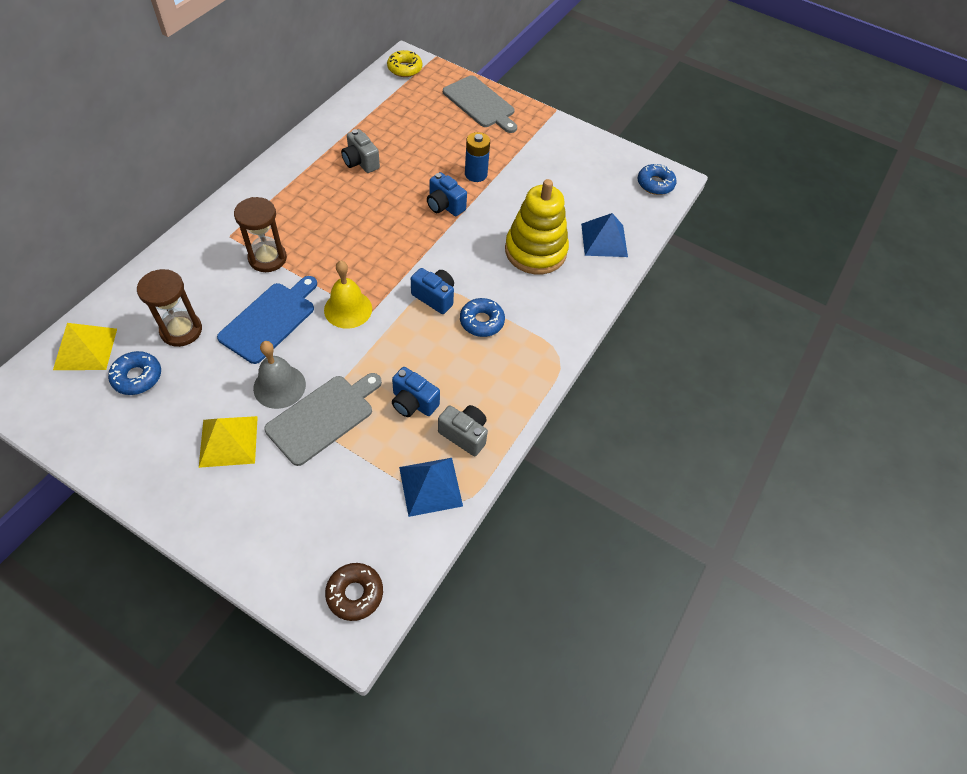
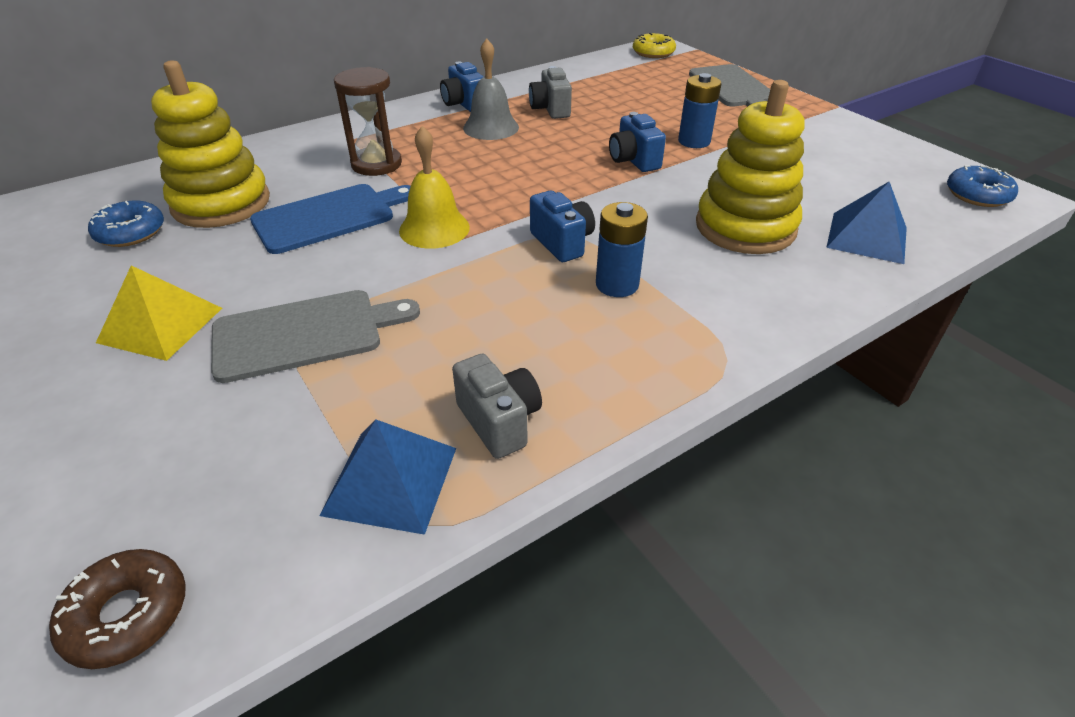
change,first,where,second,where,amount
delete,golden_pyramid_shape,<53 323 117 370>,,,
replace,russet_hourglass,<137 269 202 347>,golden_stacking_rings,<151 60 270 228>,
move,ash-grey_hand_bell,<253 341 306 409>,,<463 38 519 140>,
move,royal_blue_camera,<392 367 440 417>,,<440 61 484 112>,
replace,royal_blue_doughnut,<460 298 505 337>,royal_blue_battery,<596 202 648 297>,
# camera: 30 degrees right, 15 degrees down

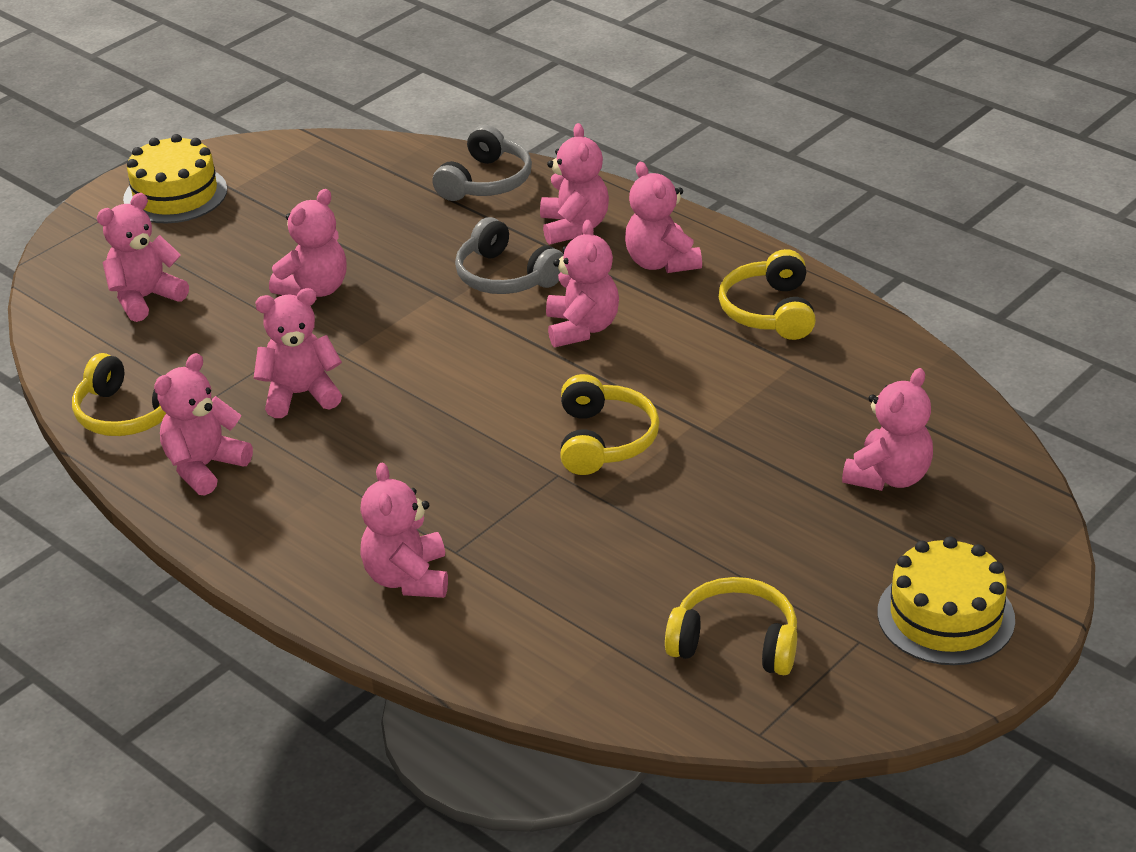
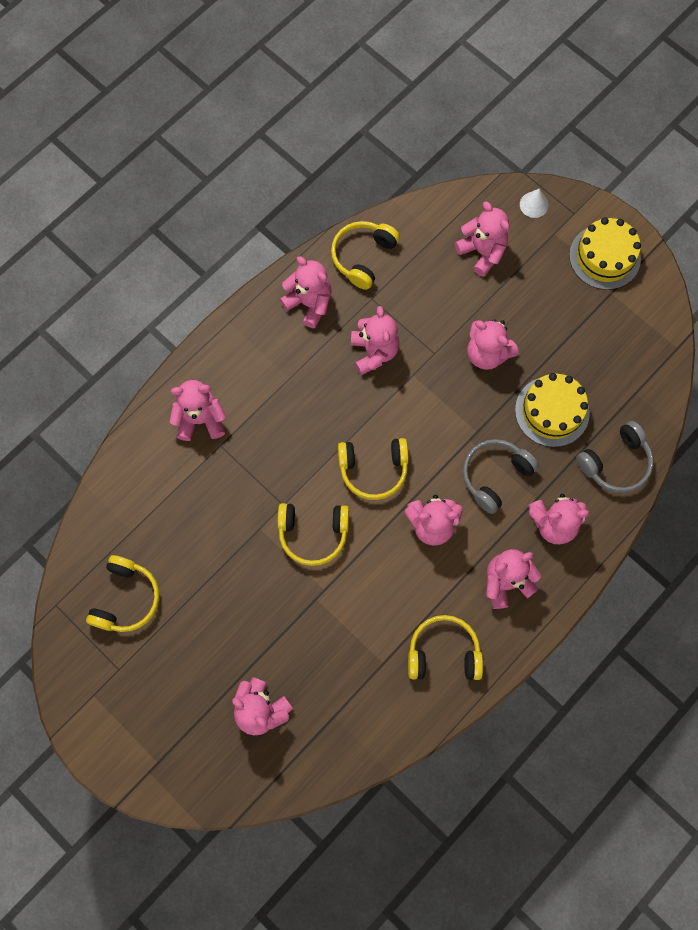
change,first,where,second,where,amount
rotate,ash-grey_headphones,<432 125 532 201>,,<576 421 654 493>,60 degrees counterclockwise
move,golden_layer_cake,<877 536 1015 665>,,<515 373 590 447>,
insert,,,golden_headphones,<338 438 409 500>,
insert,,,pure_white_cone_shape,<520 189 548 218>,
# camera: 90 degrees right, 35 degrees up

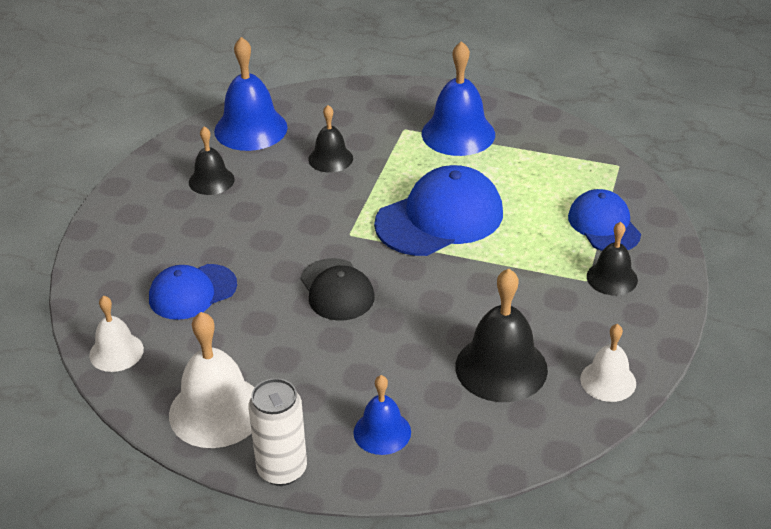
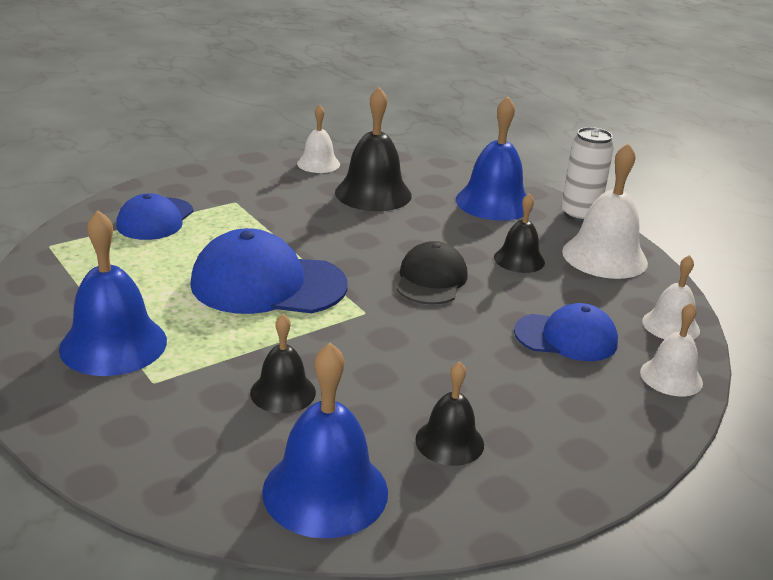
change,first,where,second,where,amount
resize,royal_blue_hand_bell,<354 375 411 455>,,<456 96 532 221>,x1.68
move,ebony_hand_bell,<587 222 638 295>,,<494 193 545 273>,
insert,,,pure_white_hand_bell,<640 303 703 396>,
# camera: 145 degrees left, 10 degrees down

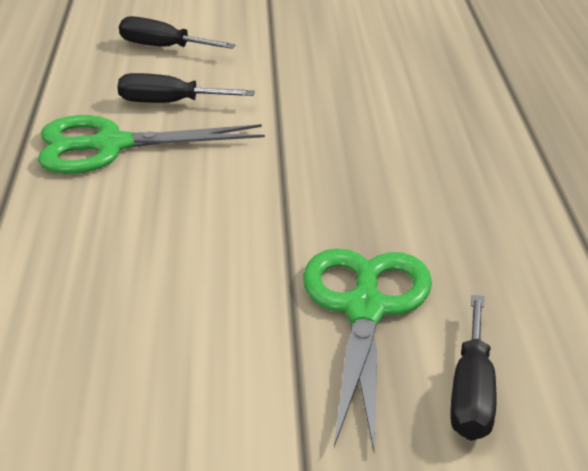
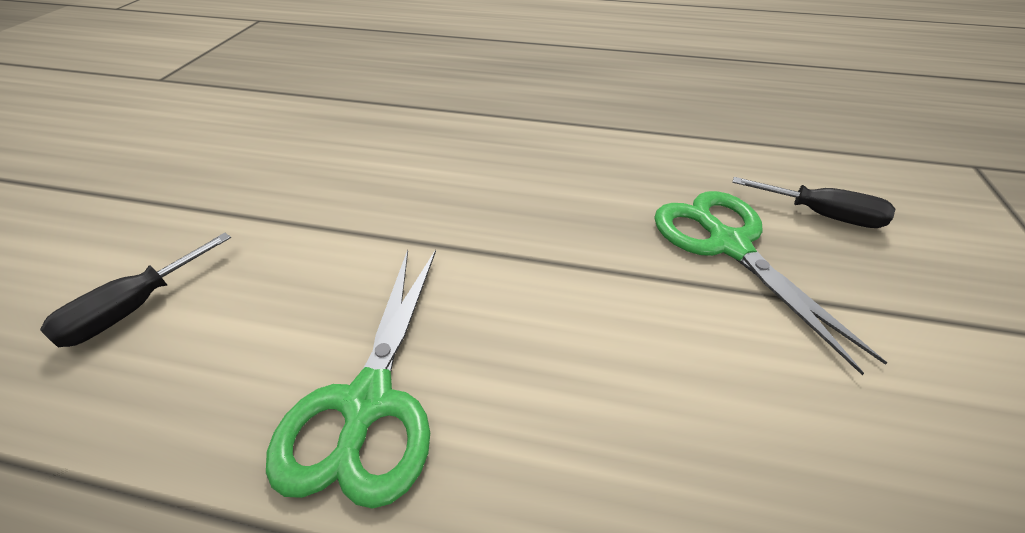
change,first,where,second,where,amount
delete,ebony_flat_screwdriver,<117 73 255 103>,,,
rotate,emerald_shears,<303 248 432 451>,,<654 191 887 375>,45 degrees clockwise
# camera: 75 degrees left, 10 degrees up

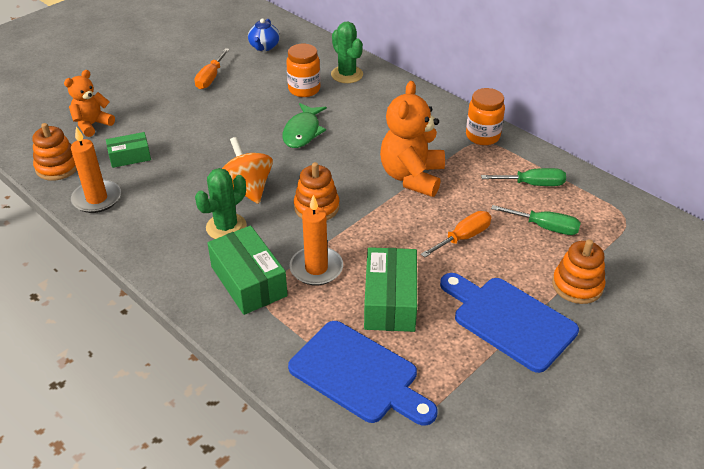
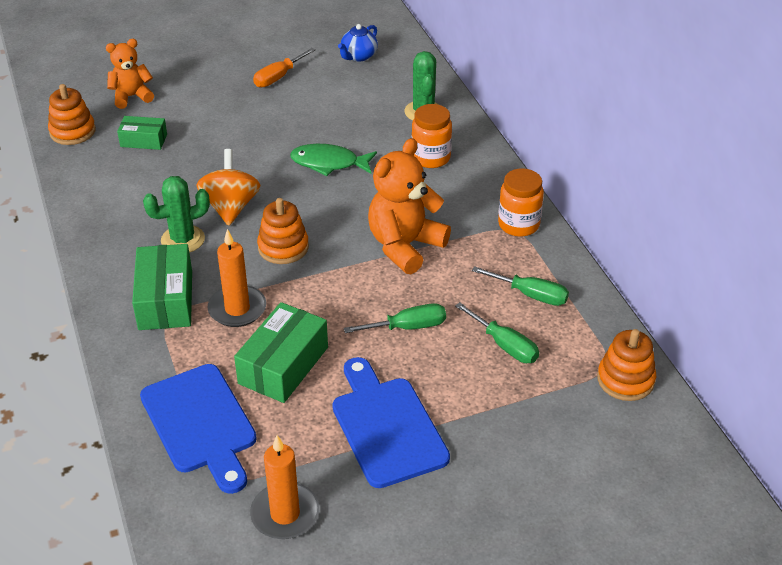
change,first,where,second,where,amount
move,bright_orange_pillar_candle,<71 127 121 213>,,<250 435 319 539>,
rotate,emerald_fish,<282 103 327 148>,,<290 144 377 176>,60 degrees clockwise
move,bright_orange_preserve_jar,<286 44 320 97>,,<412 104 452 168>,
recolor,bright_orange_flat_screwdriver,<421 211 492 257>,emerald_flat_screwdriver,<344 303 446 333>,
move,bright_orange_stacking_rings,<552 239 606 304>,,<597 329 656 401>,
# camera: 25 degrees right, 0 degrees up

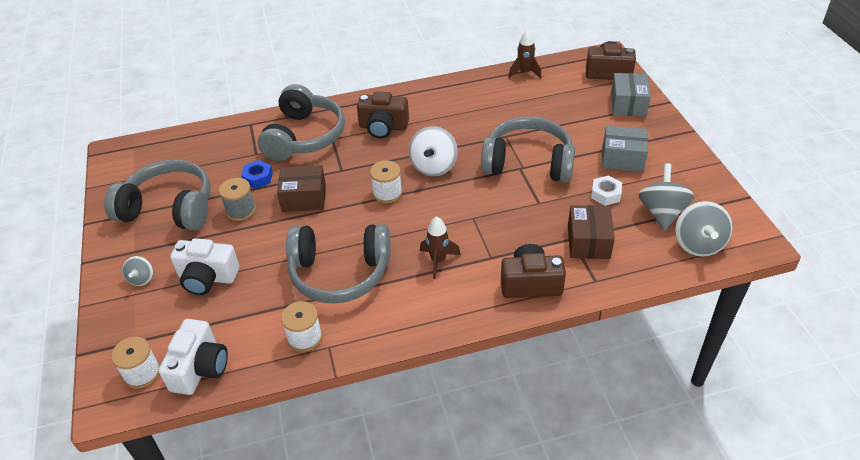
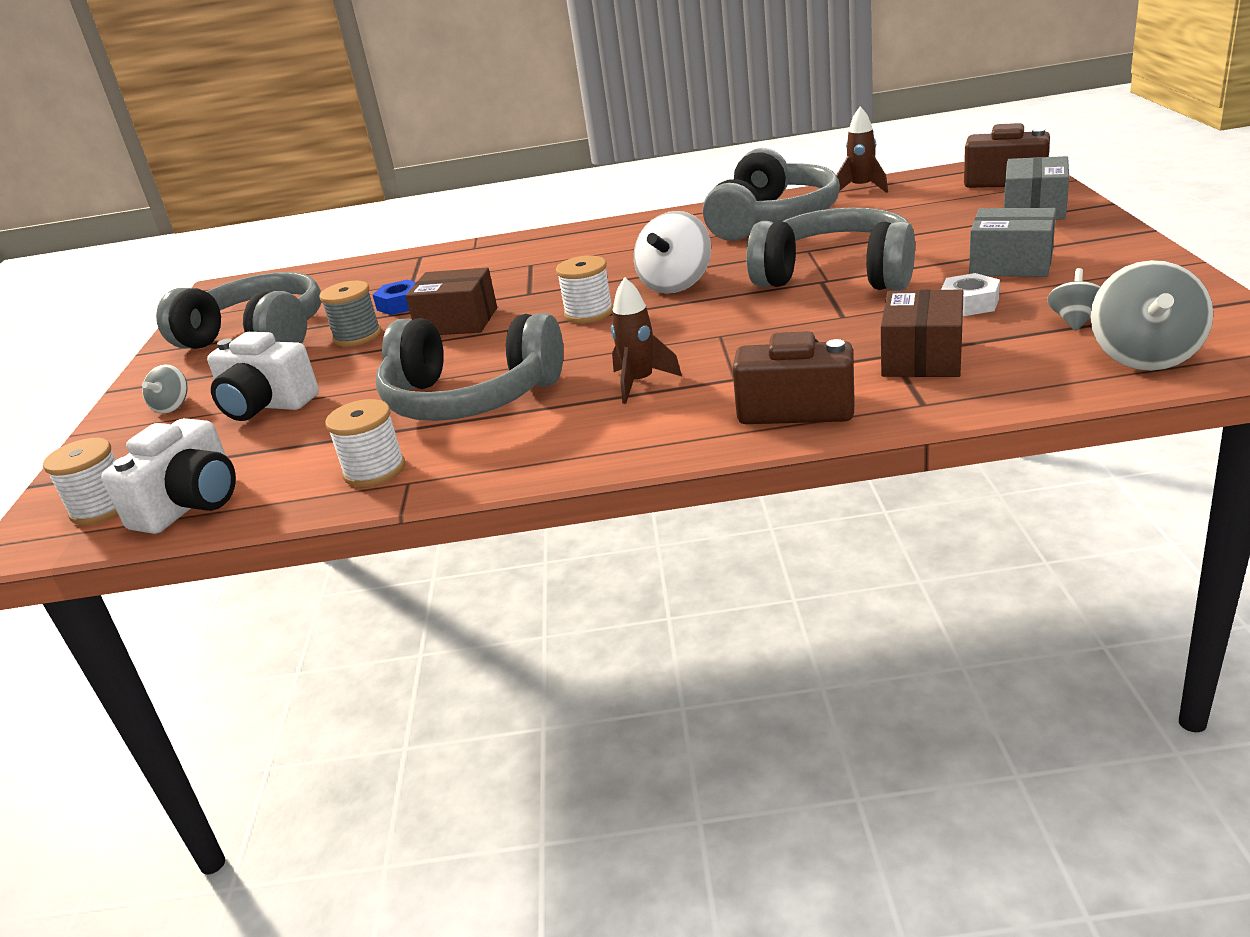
change,first,where,second,where,amount
move,ash-grey_headphones,<258 84 345 161>,,<703 148 840 241>,
delete,russet_camera,<357 91 409 138>,,,
resize,ash-grey_whirligig,<638 163 695 230>,,<1047 268 1100 331>,x0.55
# camera: 15 degrees right, 15 degrees down

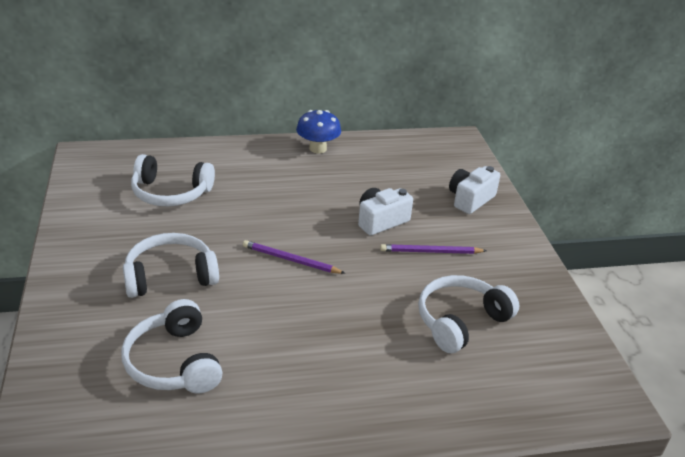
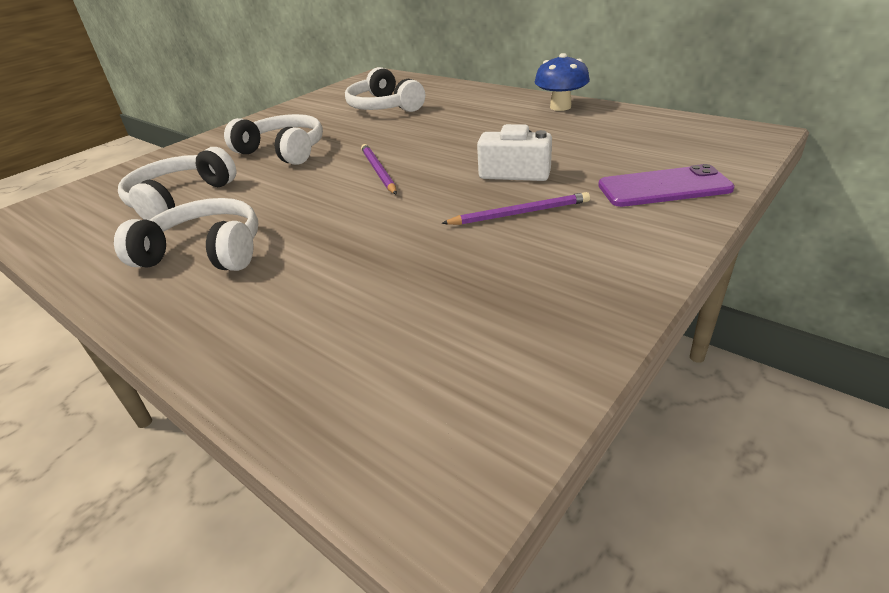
change,first,where,second,where,amount
rotate,violet_pencil,<380 244 487 254>,,<441 192 590 225>,120 degrees clockwise
move,pure_white_headphones,<418 275 519 353>,,<114 198 258 271>,
replace,pure_white_camera,<449 166 500 214>,violet_phone,<598 164 735 207>,
# camera: 55 degrees right, 0 degrees up

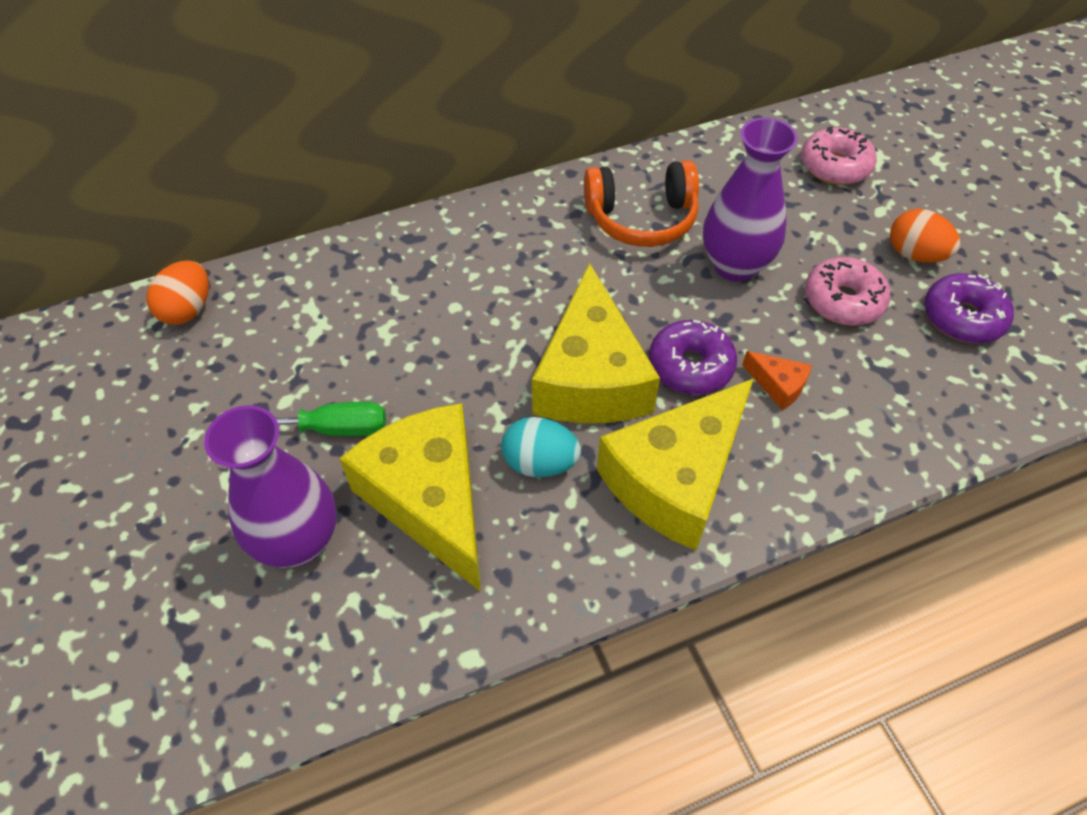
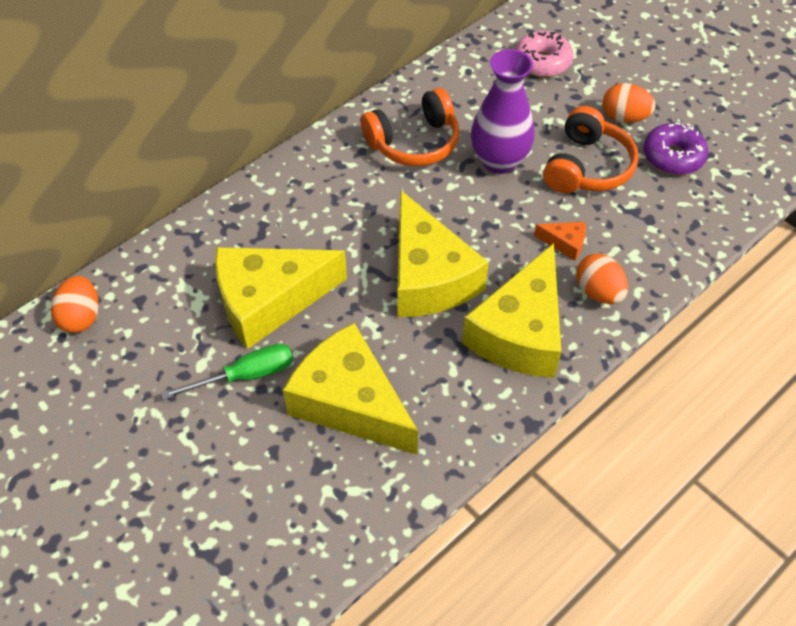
change,first,where,second,where,amount
delete,violet_tall_vase,<204 405 337 568>,,,
delete,teal_toy_egg,<501 417 581 477>,,,
delete,violet_doughnut,<649 320 737 395>,,,
replace,pink_doughnut,<805 257 891 326>,bright_orange_headphones,<543 106 639 193>,
insert,,,golden_piece_of_cheese,<215 247 347 349>,
insert,,,bright_orange_toy_egg,<576 253 628 304>,
# camera: 20 degrees left, 0 degrees up

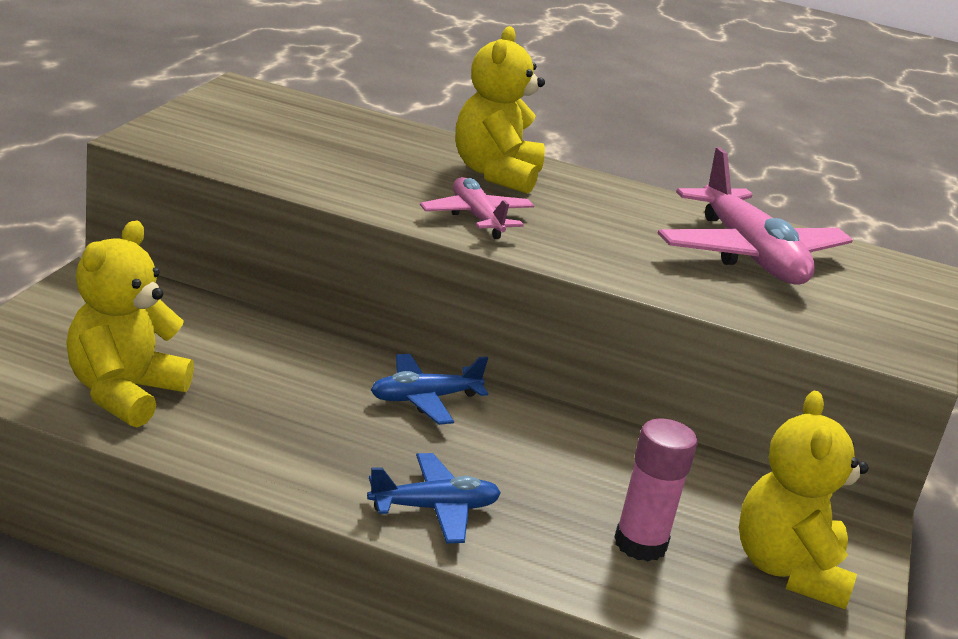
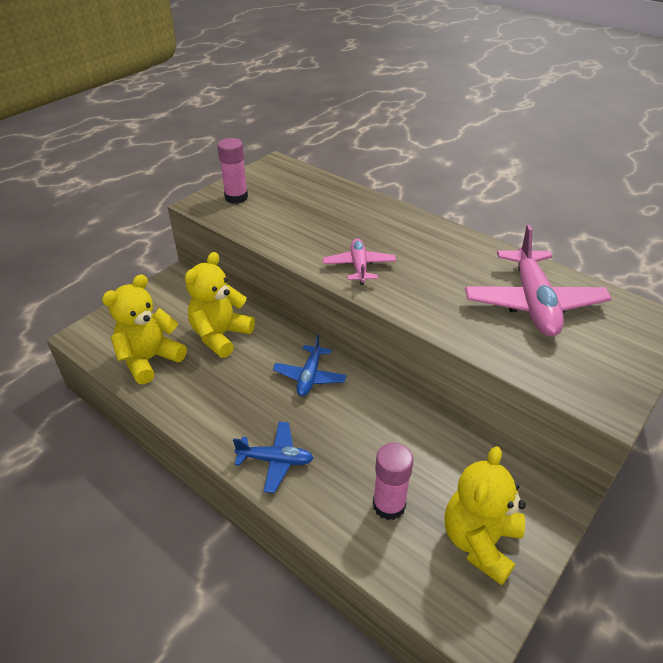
change,first,where,second,where,amount
rotate,royal_blue_toy_plane,<371 354 488 425>,,<273 334 347 396>,75 degrees counterclockwise
move,golden_stuffed_bear,<455 26 545 194>,,<185 252 255 358>,
insert,,,pink_glue_stick,<217 138 248 204>,
# camera: 25 degrees right, 15 degrees up

